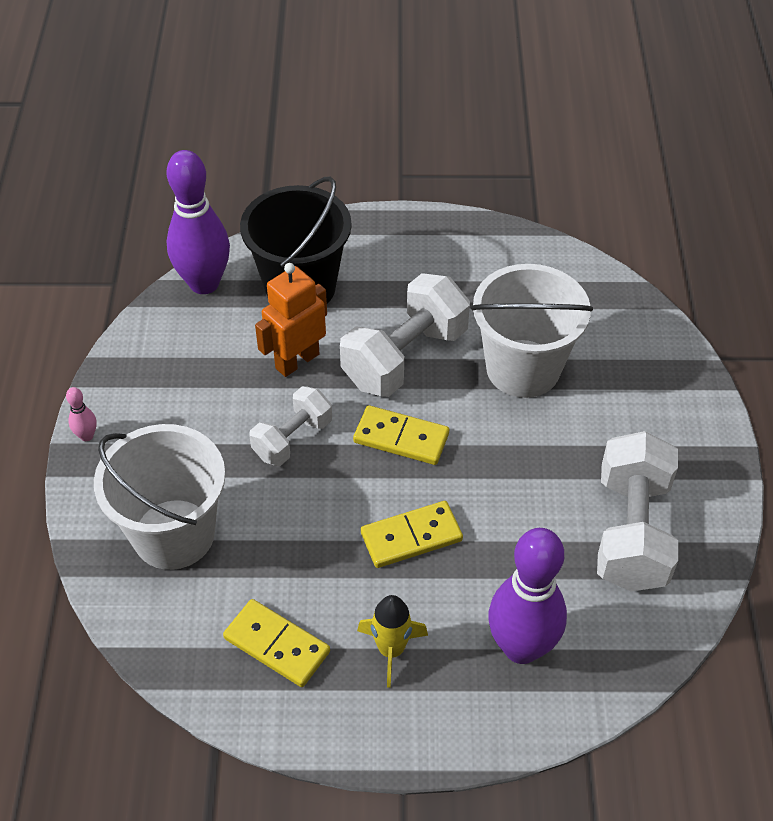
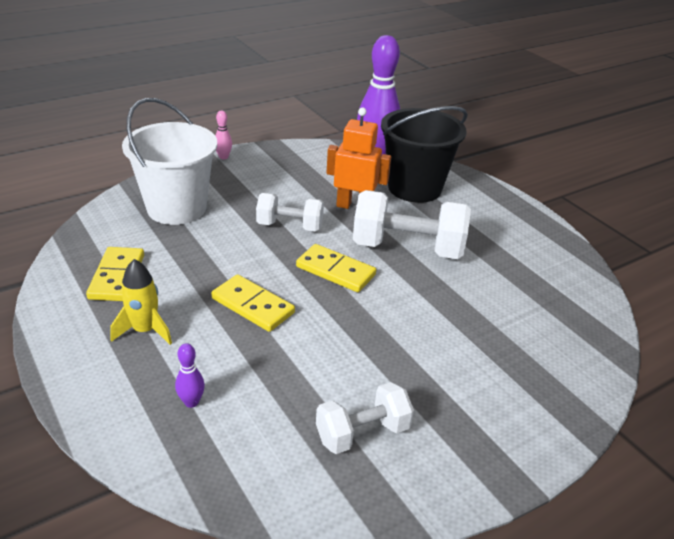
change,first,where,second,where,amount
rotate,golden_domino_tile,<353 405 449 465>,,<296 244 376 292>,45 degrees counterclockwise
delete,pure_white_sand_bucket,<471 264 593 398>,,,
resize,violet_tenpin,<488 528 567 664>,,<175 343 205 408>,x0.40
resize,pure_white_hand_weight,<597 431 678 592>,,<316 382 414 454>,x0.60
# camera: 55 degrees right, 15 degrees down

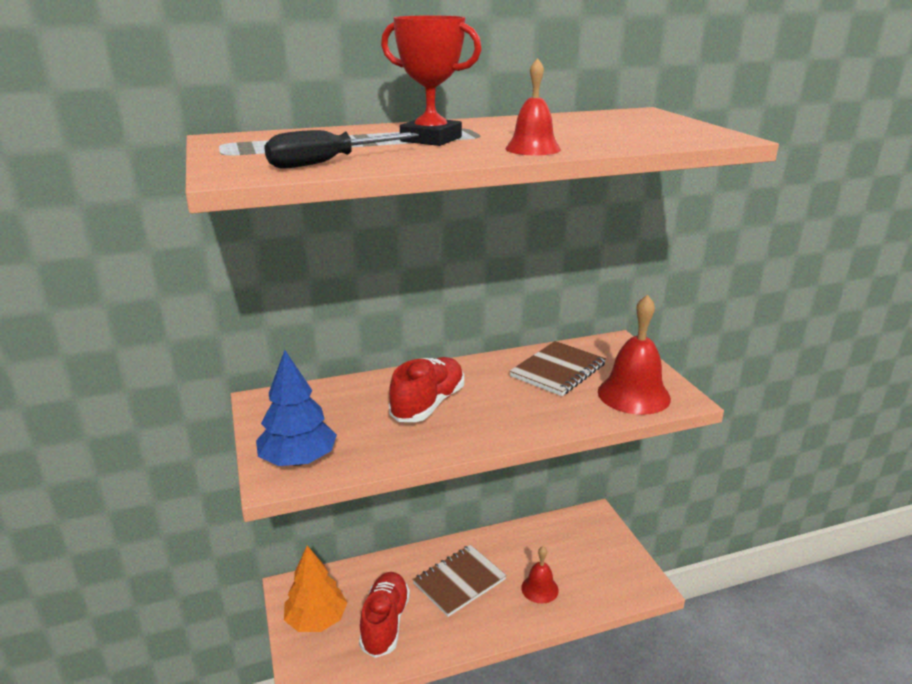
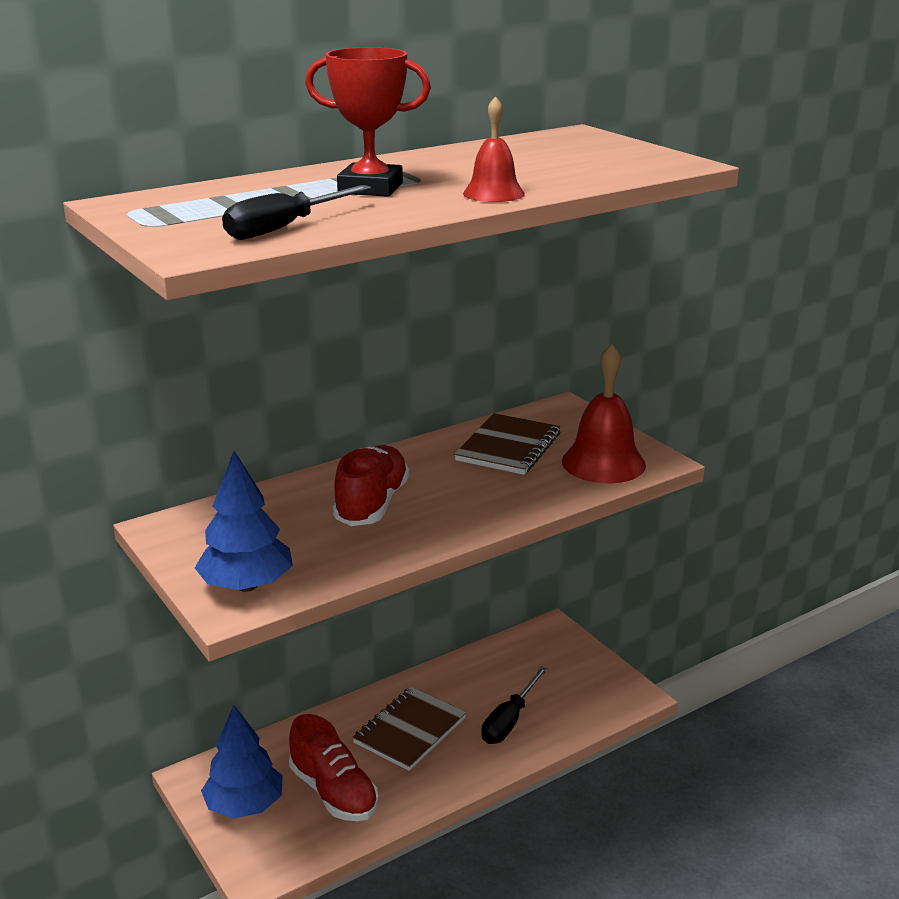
change,first,where,second,where,amount
recolor,bright_orange_tree,<284 545 347 632>,royal_blue_tree,<201 705 283 818>,
rotate,crimson_lace-up_shoe,<359 572 410 658>,,<289 714 378 821>,150 degrees clockwise
replace,crimson_hand_bell,<521 546 559 604>,ebony_flat_screwdriver,<481 666 548 744>,
# camera: 15 degrees left, 0 degrees up

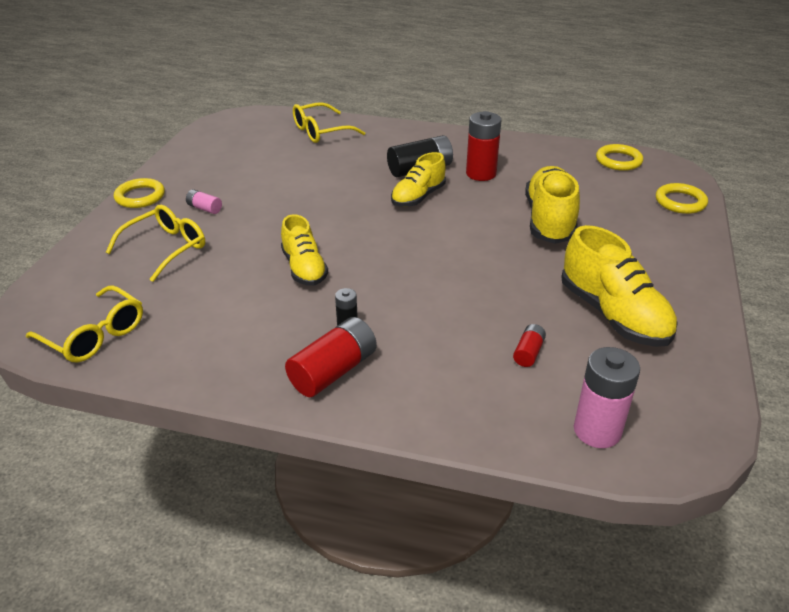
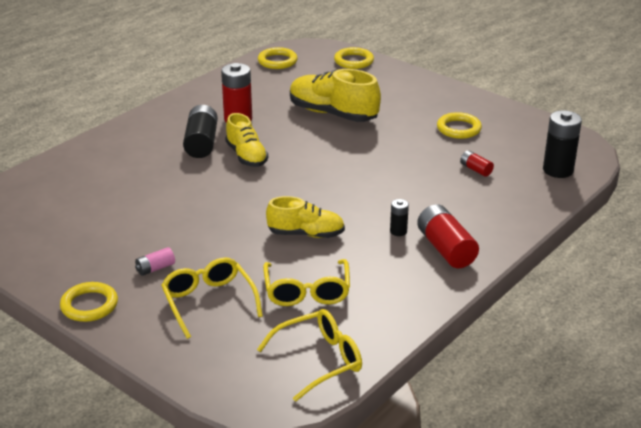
change,first,where,second,where,amount
move,golden_eyeglasses,<293 102 365 143>,,<263 259 350 306>,
replace,golden_lace-up_shoe,<562 225 678 347>,golden_hoop,<437 112 482 139>,
recolor,pink_battery,<574 347 640 448>,ebony_battery,<543 110 582 178>,
# camera: 65 degrees left, 5 degrees down

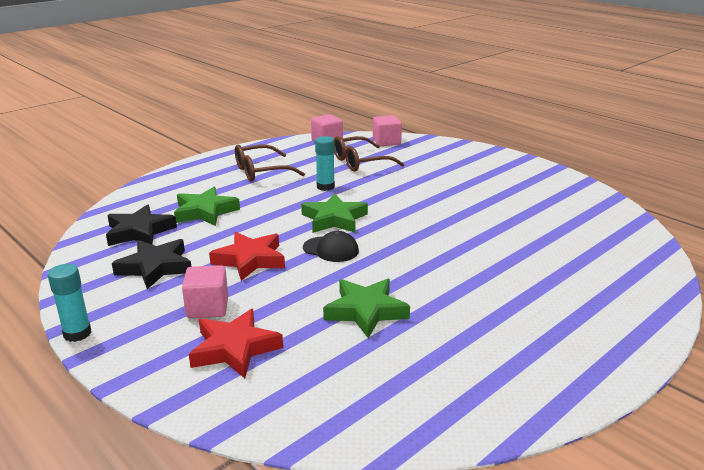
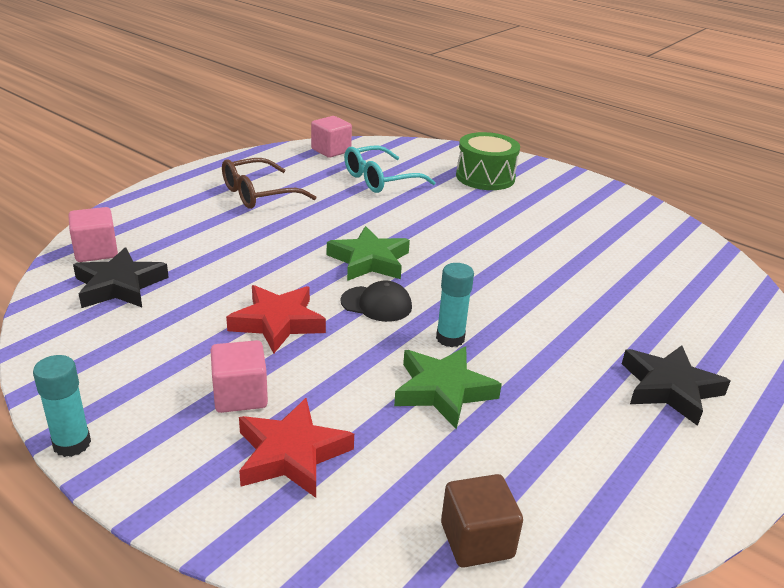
change,first,where,second,where,amount
move,ebony_star_shape,<112 239 191 289>,,<622 345 730 426>,
delete,emerald_star_shape,<174 187 240 226>,,,
move,teal_glue_stick,<315 136 335 191>,,<436 263 474 347>,
recolor,russet_eyeglasses,<334 136 404 172>,teal_eyeglasses,<344 146 436 193>,
move,pink_solid_cube,<373 115 402 146>,,<68 207 118 262>,
insert,,,russet_solid_cube,<441 474 523 567>,
insert,,,emerald_drum,<456 132 520 190>,
# camera: 10 degrees left, 5 degrees up

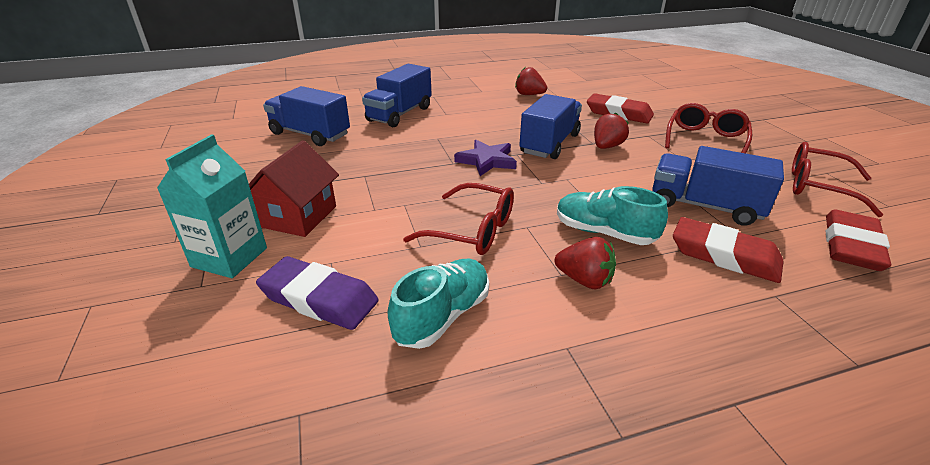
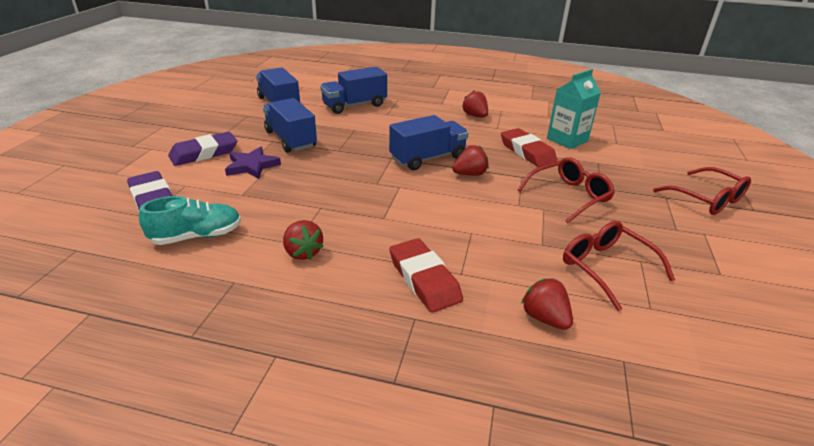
change,first,where,second,where,amount
move,teal_milk_carton,<157 134 267 278>,,<547 69 601 149>,
replace,crimson_cottage,<249 140 339 237>,violet_pencil_eraser,<168 132 237 166>,
move,crimson_eyeglasses,<403 183 514 255>,,<653 167 751 215>,
move,violet_star_shape,<454 140 517 176>,,<225 147 281 179>,
delete,teal_lace-up_shoe,<557 186 668 245>,,,
move,royal_blue_lorry,<652 146 784 226>,,<263 98 317 153>,
replace,crimson_pencil_eraser,<826 210 892 271>,crimson_strawberry,<521 278 573 330>,
# camera: 30 degrees right, 0 degrees up

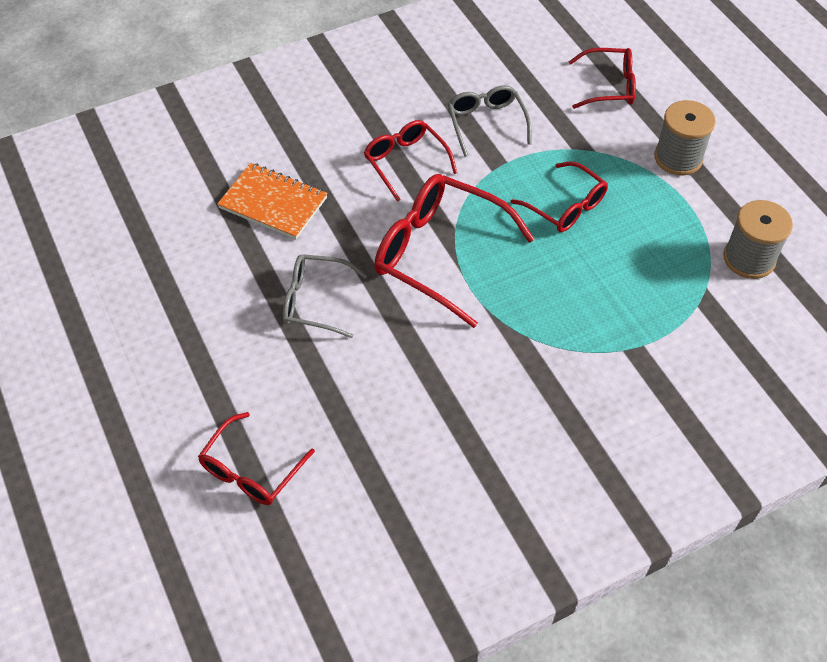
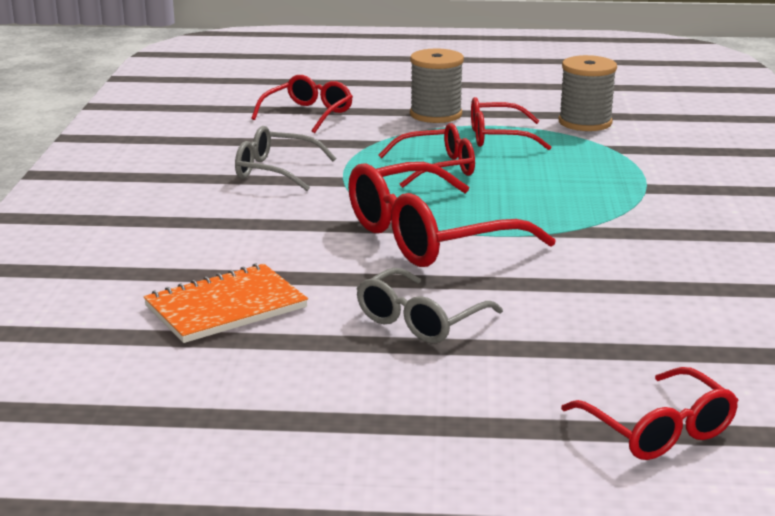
change,first,where,second,where,amount
move,crimson_eyeglasses,<364 120 457 202>,,<471 97 551 150>,
# camera: 60 degrees left, 30 degrees down

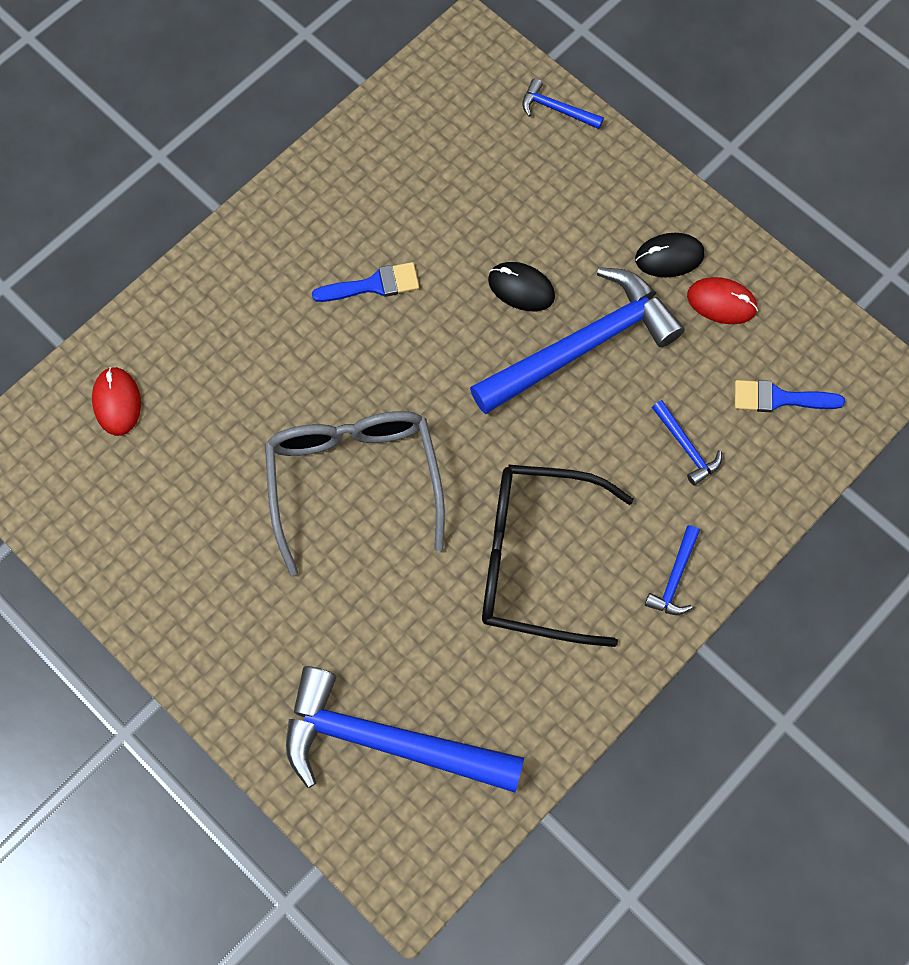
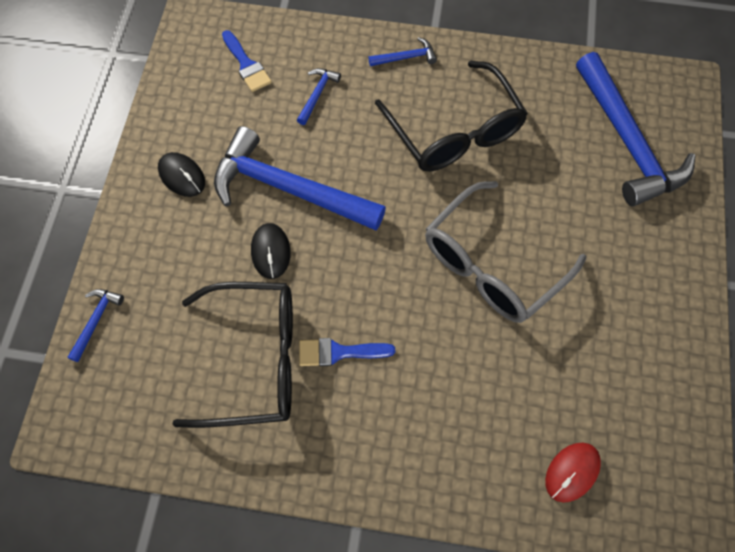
change,first,where,second,where,amount
rotate,royal_blue_brush,<312 262 419 302>,,<299 338 395 366>,45 degrees counterclockwise
rotate,royal_blue_claw_hammer,<522 78 604 129>,,<68 289 124 362>,150 degrees counterclockwise
delete,crimson_computer_mouse,<687 277 758 324>,,,
insert,,,ebony_eyeglasses,<172 282 293 428>,
# camera: 125 degrees left, 5 degrees down

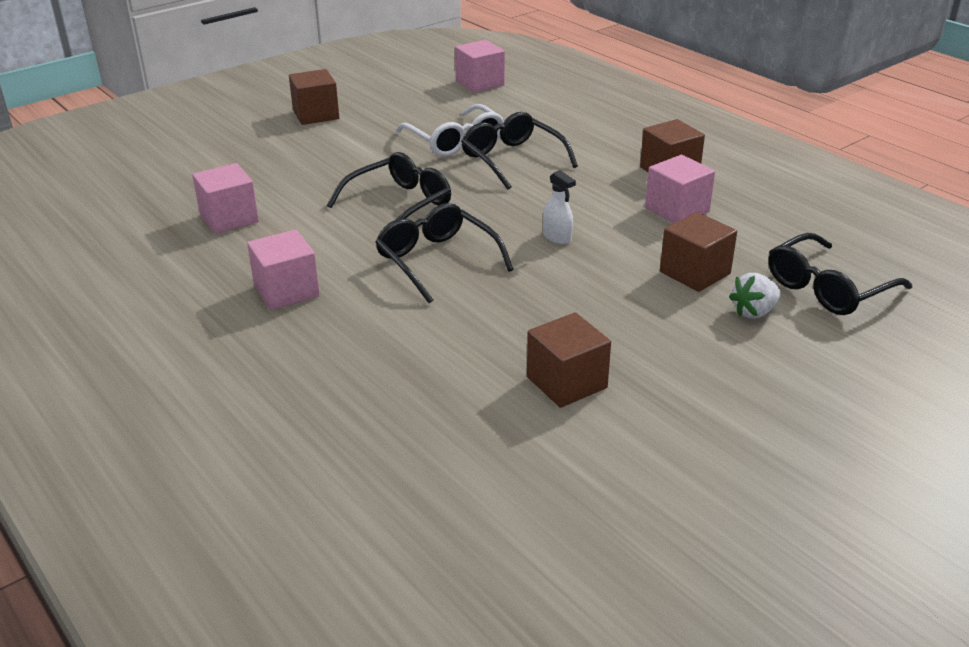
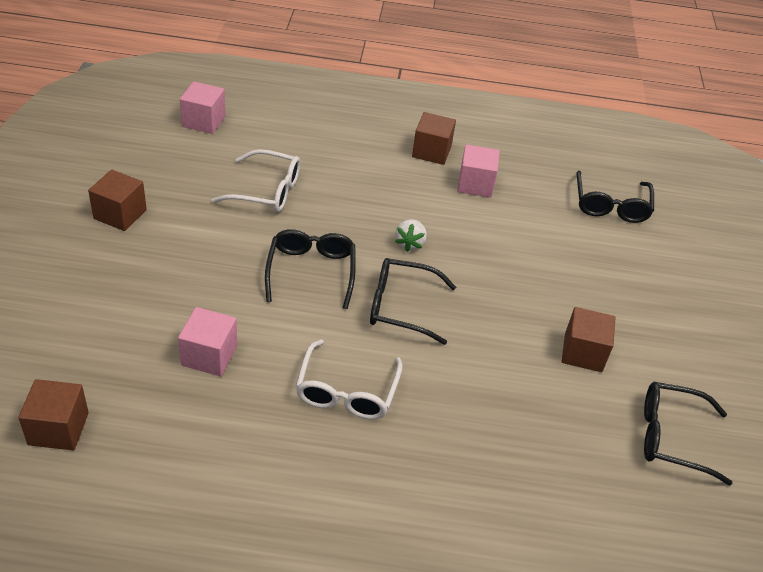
change,first,where,second,where,amount
replace,pink_solid_cube,<247 229 320 310>,pure_white_eyeglasses,<295 339 403 420>,
move,ebony_eyeglasses,<461 112 578 190>,,<644 382 733 486>,
delete,pure_white_spray_bottle,<543 170 576 244>,,,
move,russet_solid_cube,<660 212 737 292>,,<18 379 89 450>,
move,pure_white_strawberry,<729 273 781 318>,,<395 219 427 252>,
# camera: 50 degrees left, 10 degrees up

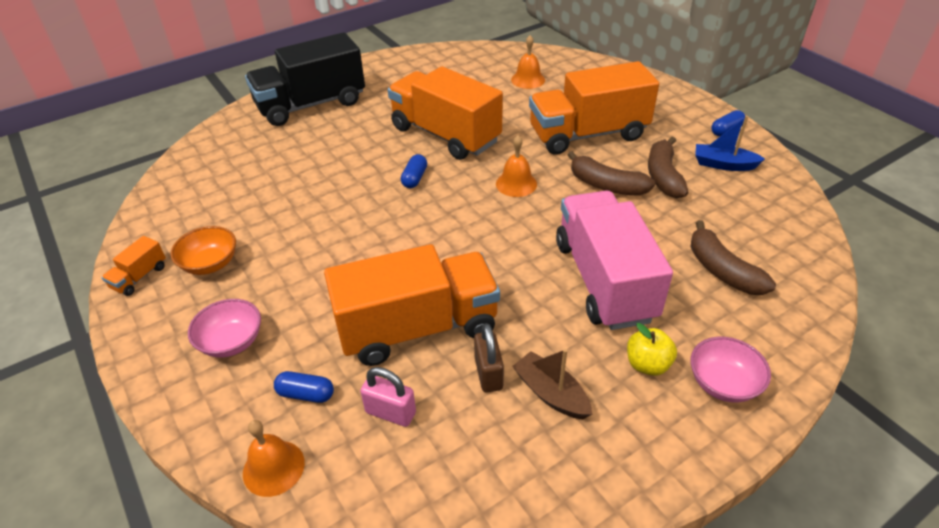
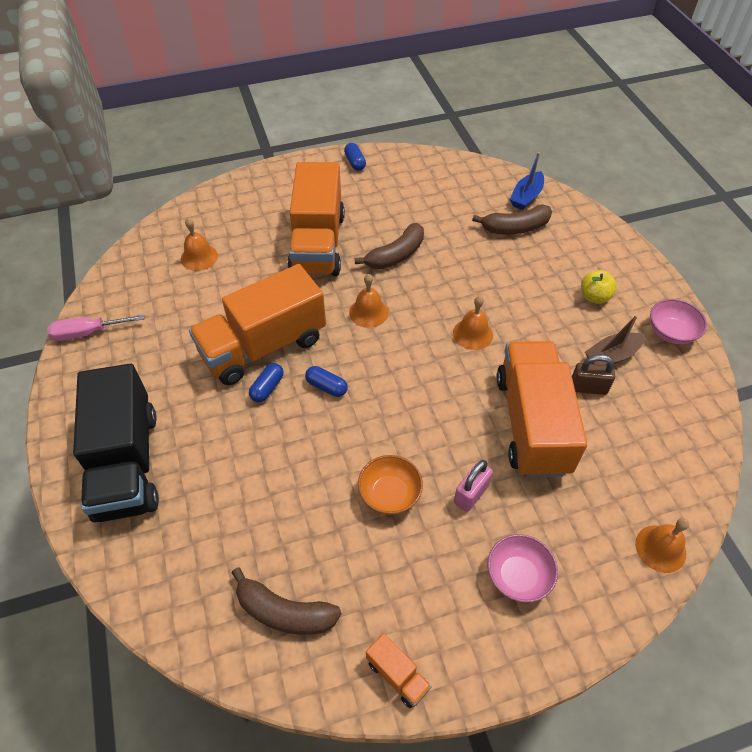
change,first,where,second,where,amount
move,bright_orange_deep_dish,<170 226 236 275>,,<358 455 423 515>,
move,royal_blue_capsule,<274 371 334 403>,,<249 363 284 402>,
move,pink_lock,<360 367 416 427>,,<454 460 493 512>,
delete,pink_lorry,<556 191 673 330>,,,
move,russet_toy_banana,<648 137 689 198>,,<232 567 342 635>,
move,pink_deep_dish,<691 337 771 402>,,<650 299 707 344>,
move,royal_blue_toy_boat,<695 116 765 171>,,<510 152 544 210>,
insert,,,pink_flat_screwdriver,<47 314 144 341>,
insert,,,bright_orange_hand_bell,<453 296 493 350>,
# camera: 75 degrees left, 10 degrees up

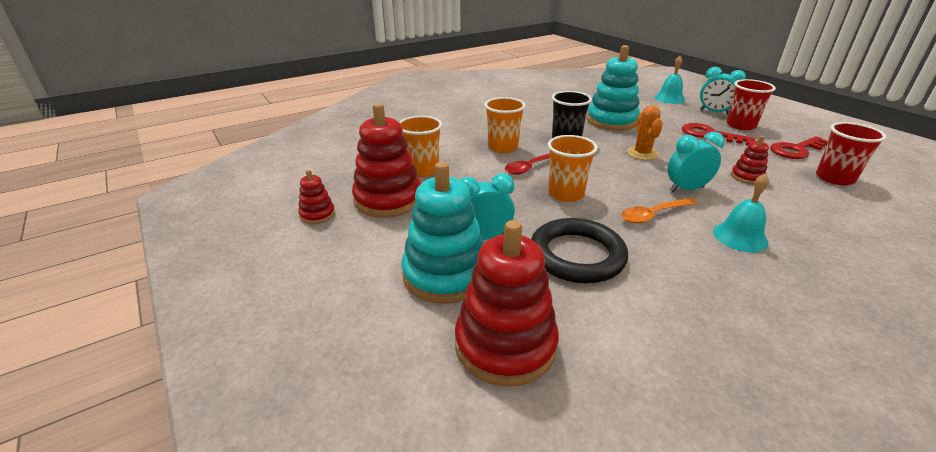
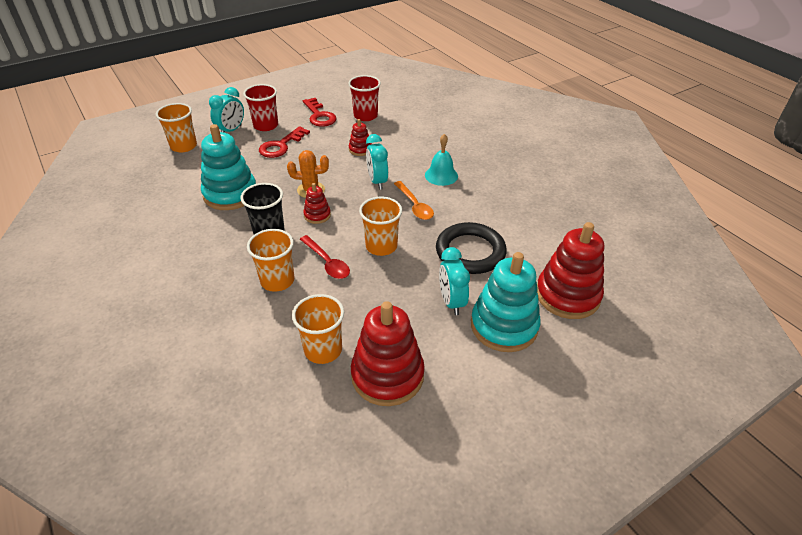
change,first,where,second,where,amount
move,crimson_stacking_rings,<298 169 335 224>,,<303 183 331 224>,
replace,teal_hand_bell,<654 56 685 104>,bright_orange_beaker,<156 103 197 152>,
# camera: 90 degrees left, 10 degrees up

